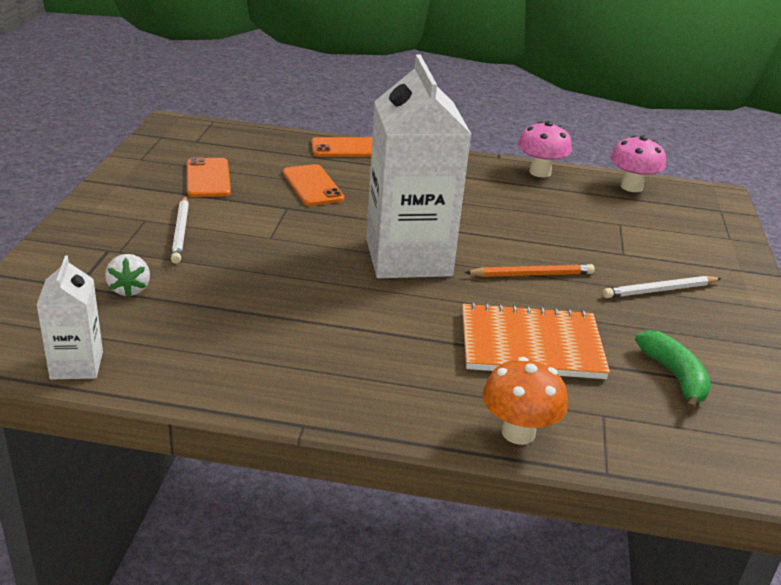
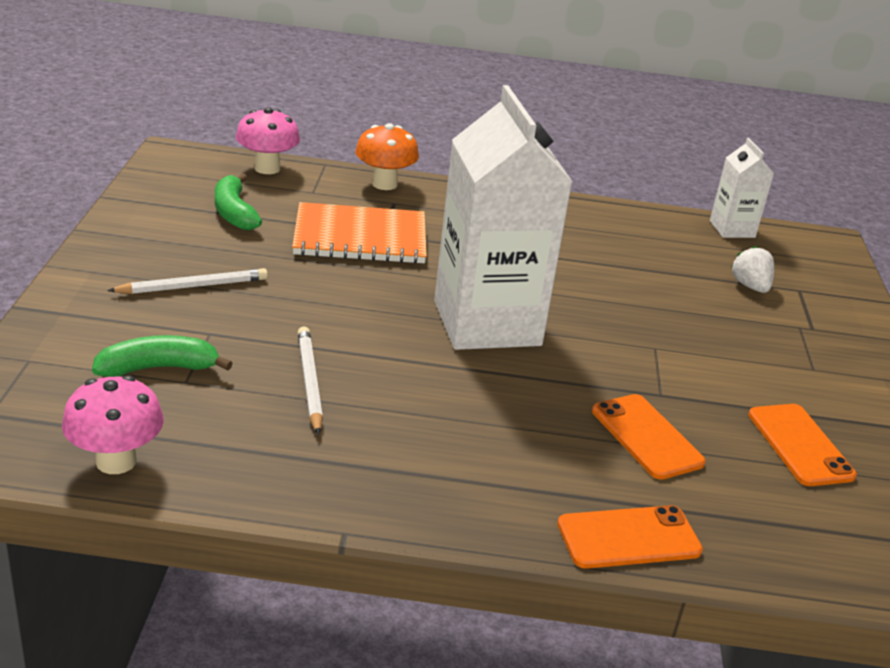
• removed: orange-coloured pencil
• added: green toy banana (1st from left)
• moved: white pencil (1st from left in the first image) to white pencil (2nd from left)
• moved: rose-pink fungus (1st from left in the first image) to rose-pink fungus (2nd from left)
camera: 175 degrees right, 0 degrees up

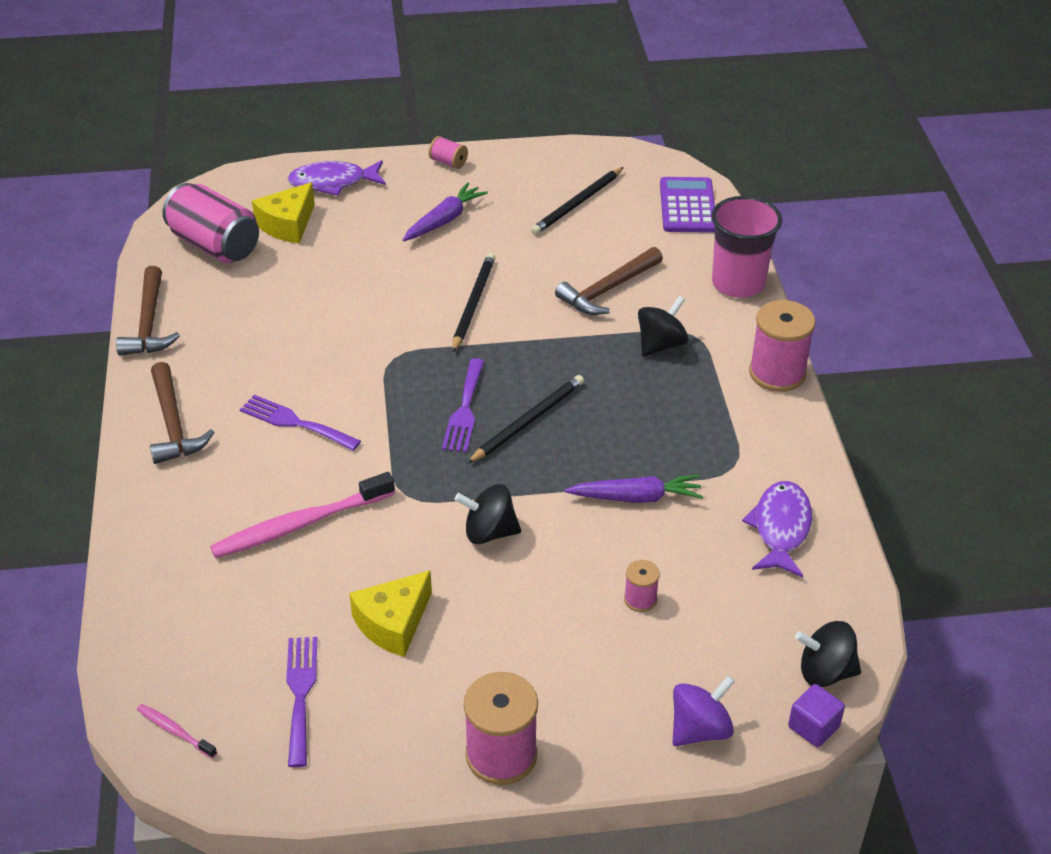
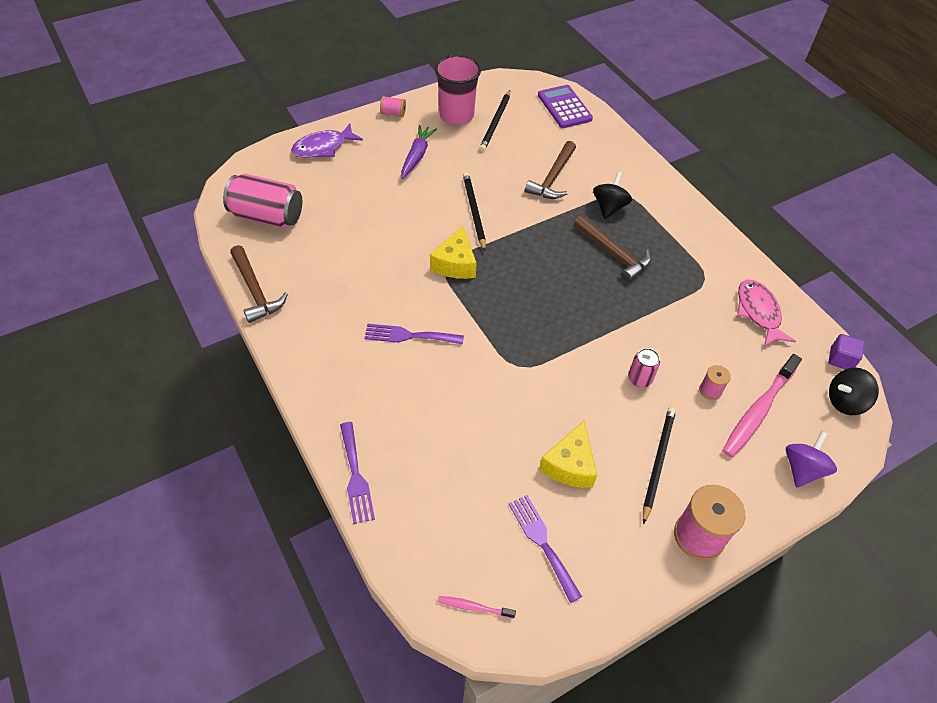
• removed: ebony spinning top (1st from left)
• removed: purple root vegetable (2nd from left)
• removed: rose-pink spool (4th from left)
• added: rose-pink can (2nd from left)
• moved: dark brown hammer (2nd from left in the first image) to dark brown hammer (3rd from left)
• moved: rose-pink dental brush (2nd from left)
• moved: golden cheese wedge (1st from left)
• moved: purple table fork (3rd from left in the first image) to purple table fork (1st from left)
• moved: ebony pencil (2nd from left in the first image) to ebony pencil (3rd from left)
• moved: rose-pink beaker
• moved: purple cube
• recoloured: purple fish (2nd from left) to rose-pink fish
camera: 25 degrees left, 10 degrees up

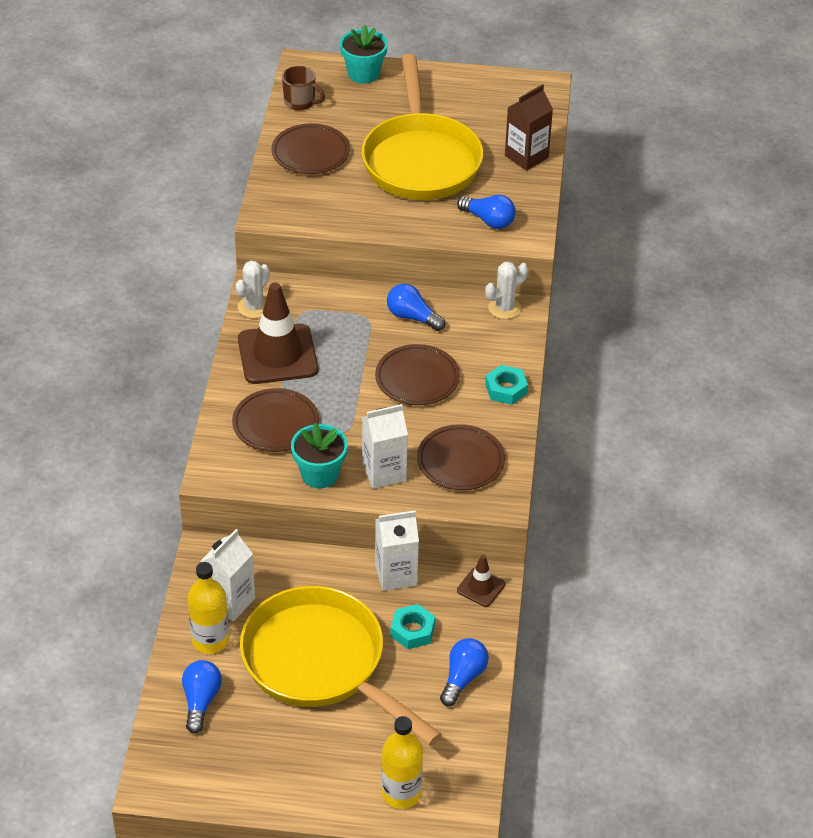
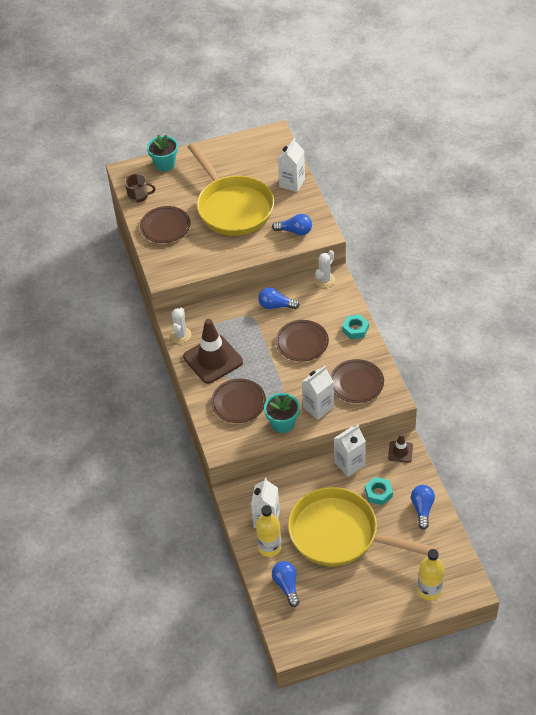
• recoloured: dark brown carton to white carton (2nd from left)
camera: 20 degrees left, 5 degrees up

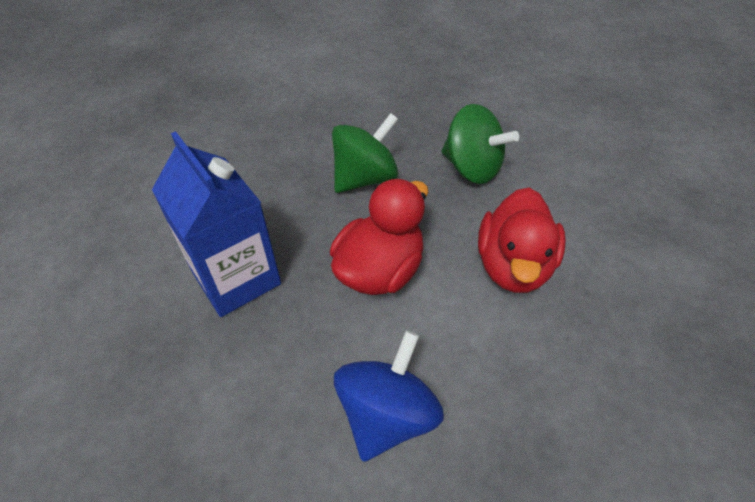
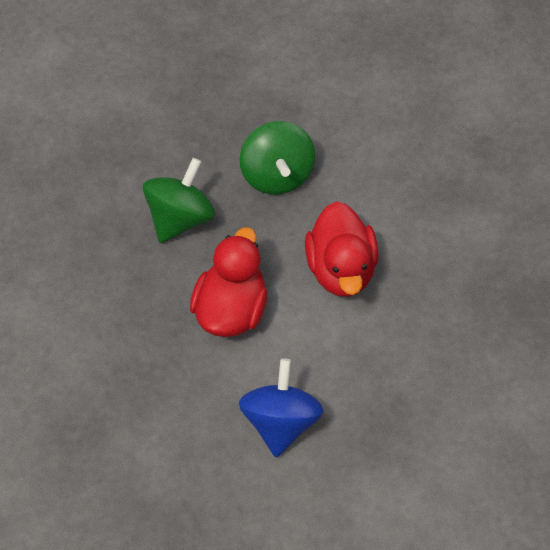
• removed: cobalt carton
• turned: green spinning top (2nd from left) 60 degrees clockwise
camera: 20 degrees left, 10 degrees up

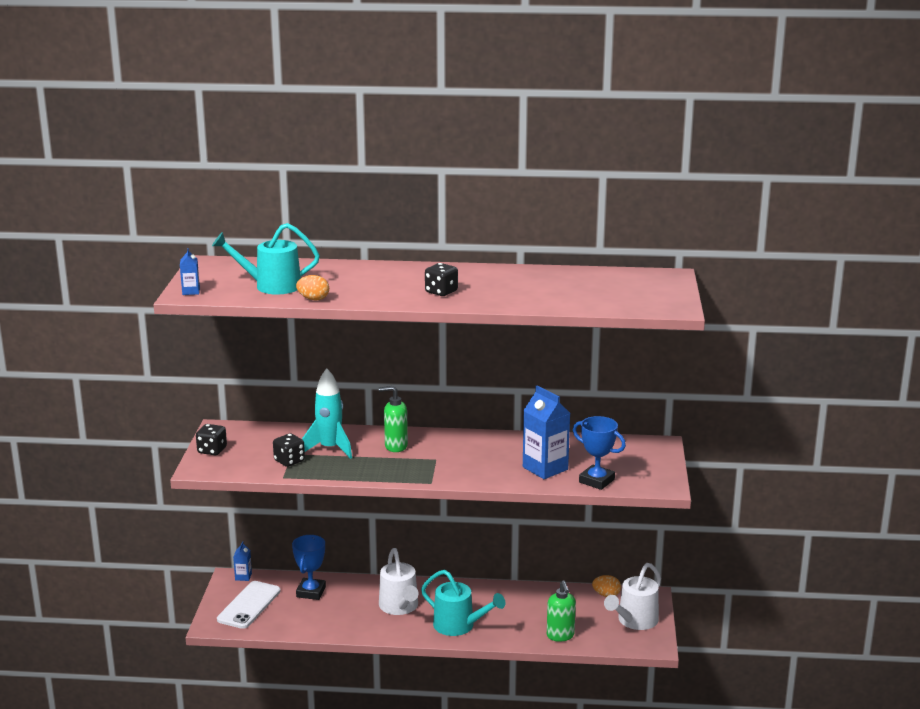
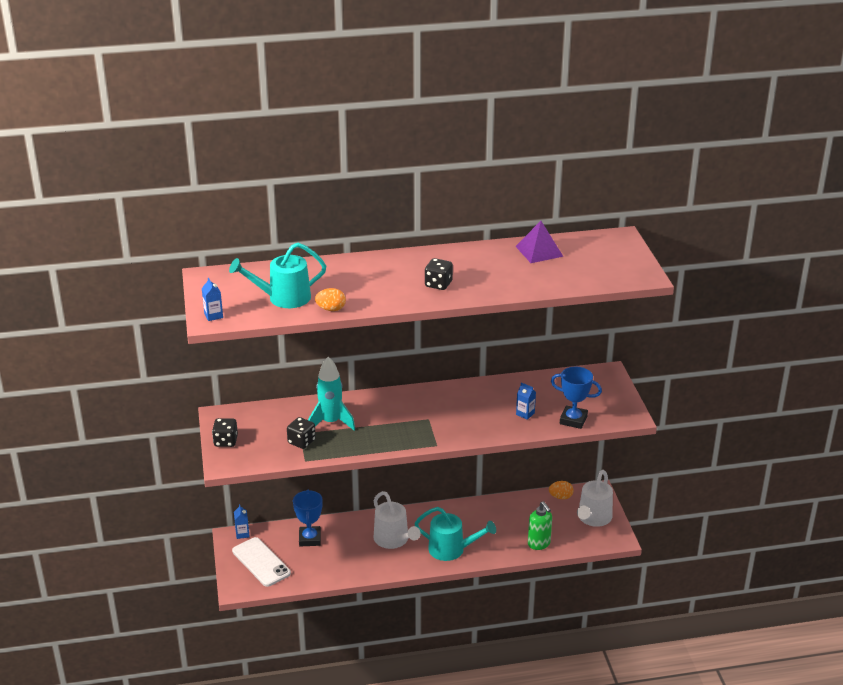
• removed: green soap pump (1st from left)
• added: purple pyramid
• turned: white smartphone 45 degrees counterclockwise
• resized: cobalt carton (3rd from left) x0.48
camera: 15 degrees left, 10 degrees up

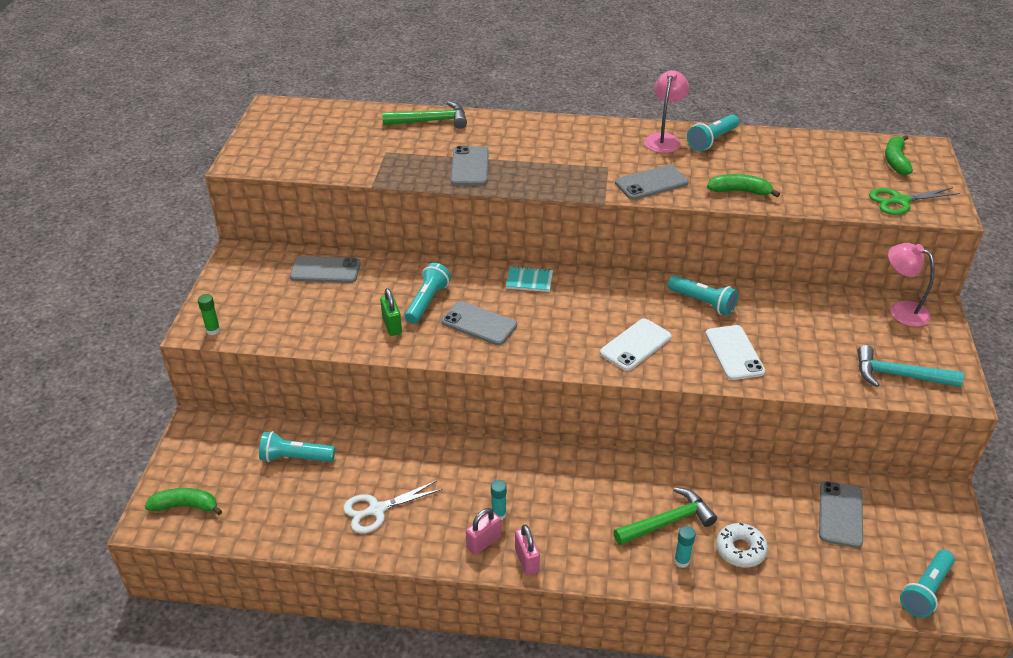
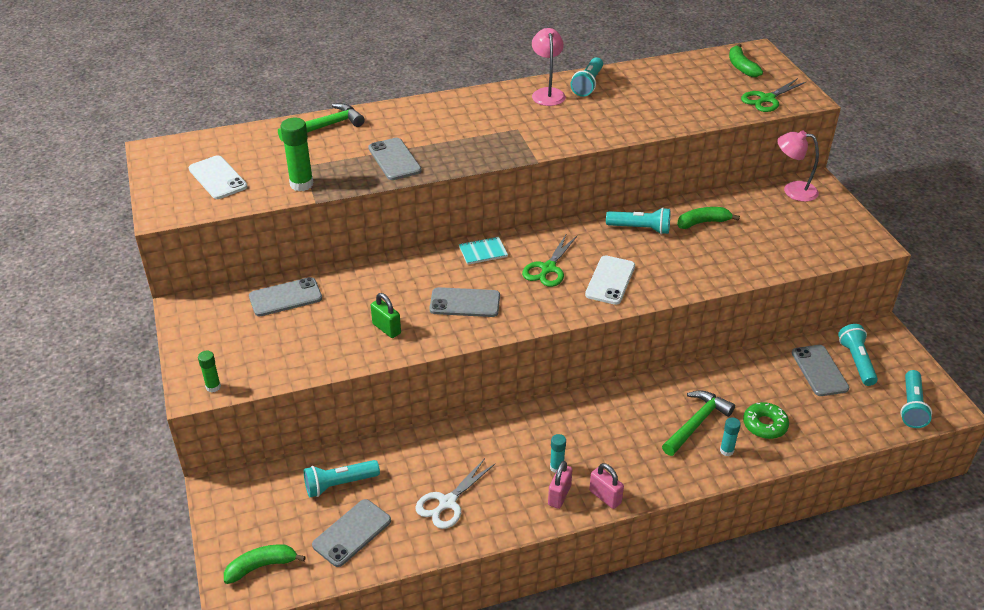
• removed: teal hammer
• added: green glue stick (2nd from left)
• added: green scissors (1st from left)
• moved: teal torch (2nd from left in the first image) to teal torch (4th from left)
• moved: ash-grey smartphone (4th from left in the first image) to ash-grey smartphone (2nd from left)
• moved: white smartphone (2nd from left in the first image) to white smartphone (1st from left)
• moved: green toy banana (2nd from left)
• recoloured: white donut to green donut
camera: 25 degrees left, 0 degrees up

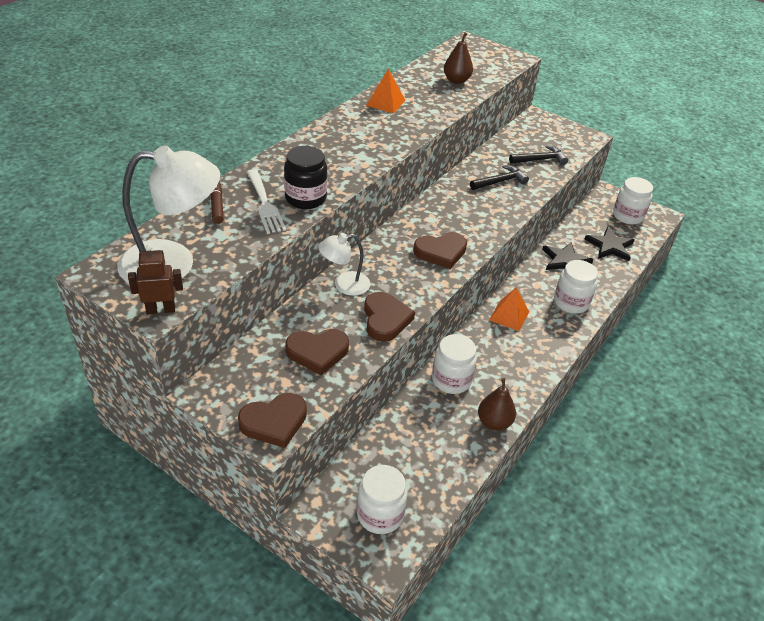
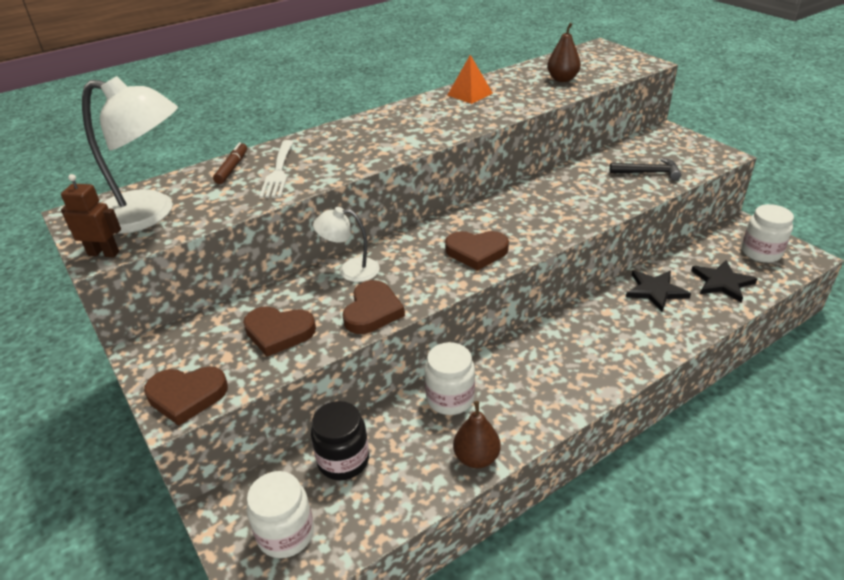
• removed: ebony hammer (1st from left)
• removed: orange-coloured pyramid (2nd from left)
• removed: white jar (3rd from left)
• moved: ebony jar
camera: 25 degrees right, 5 degrees down

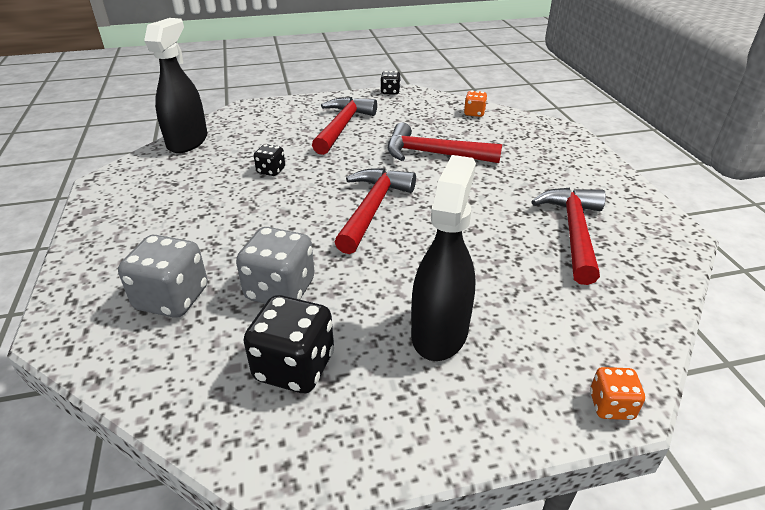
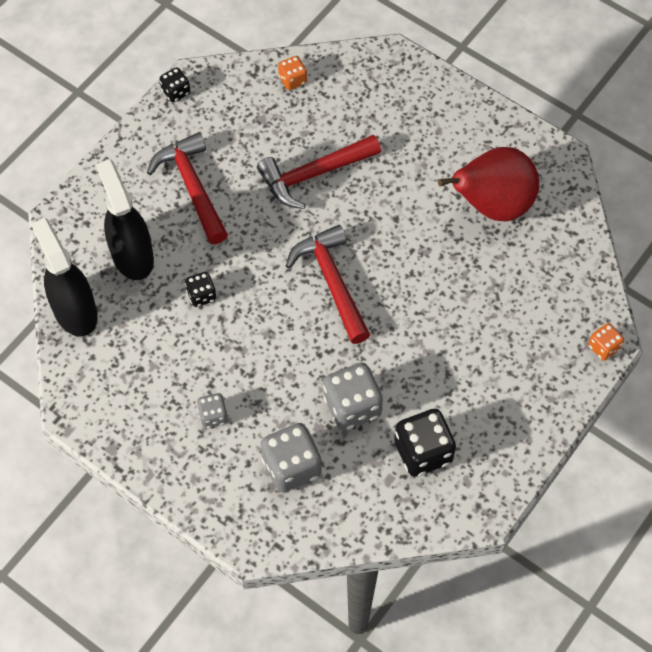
• added: ash-grey dice (1st from left)
• moved: ebony spray bottle (2nd from left)
• replaced: crimson hammer (4th from left) to crimson pear
camera: 40 degrees left, 25 degrees up

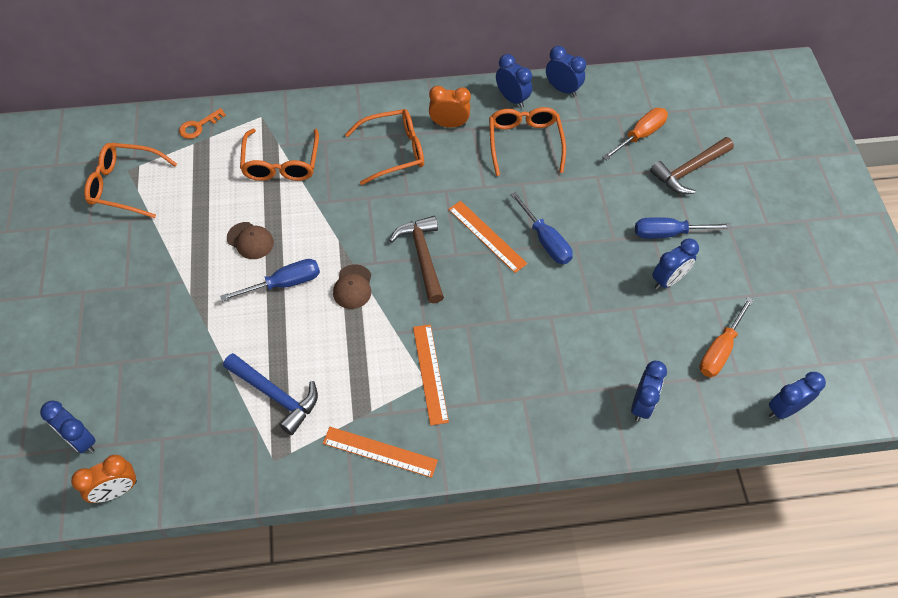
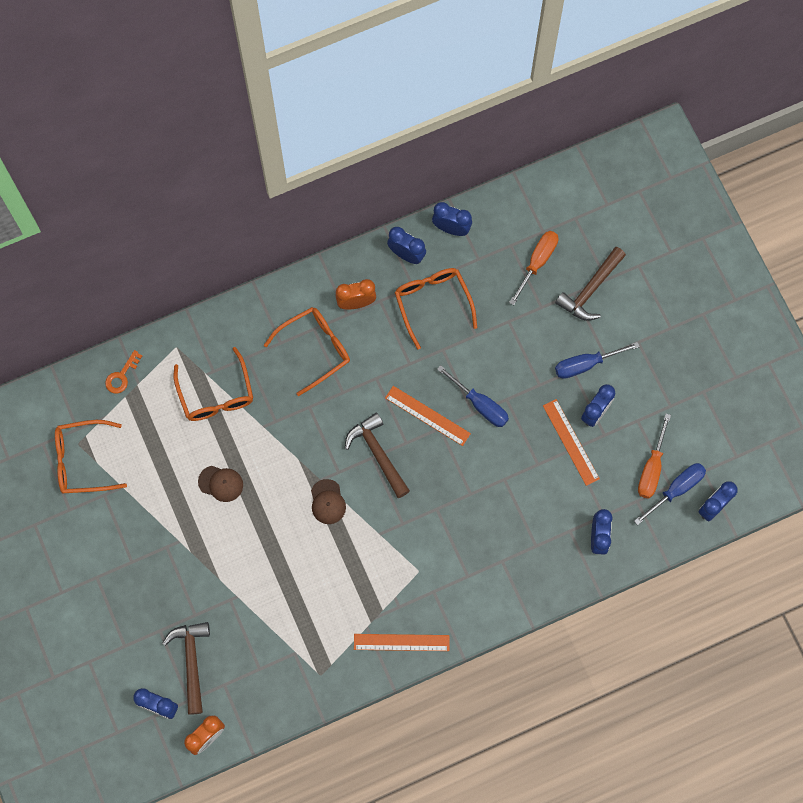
• removed: cobalt hammer
• added: dark brown hammer (1st from left)
• moved: cobalt hand screwdriver (1st from left in the first image) to cobalt hand screwdriver (3rd from left)
• moved: orange-coloured measuring stick (2nd from left in the first image) to orange-coloured measuring stick (3rd from left)
camera: 15 degrees left, 15 degrees up

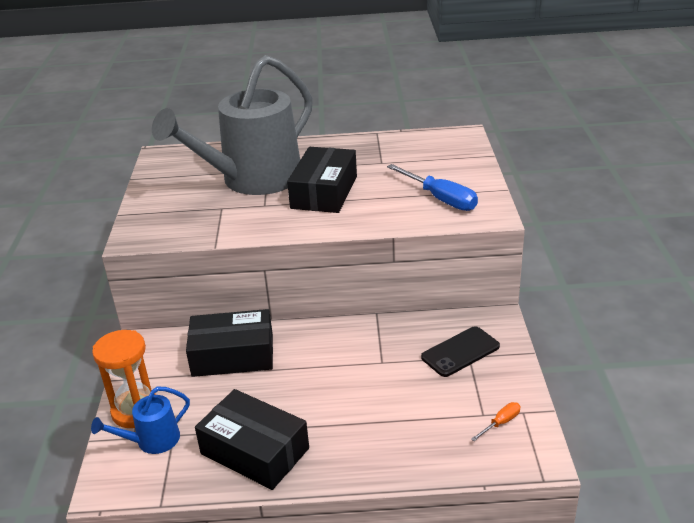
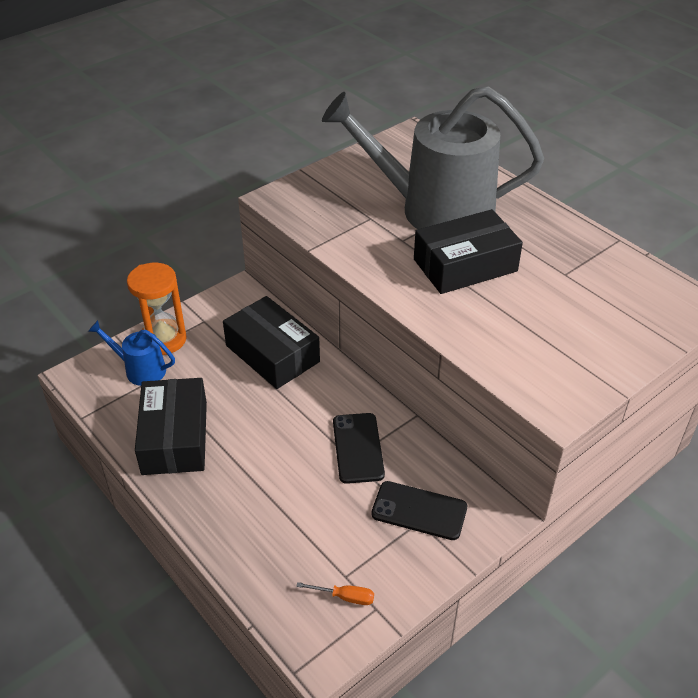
• removed: cobalt hand screwdriver
• added: ebony smartphone (1st from left)
camera: 50 degrees right, 10 degrees up

